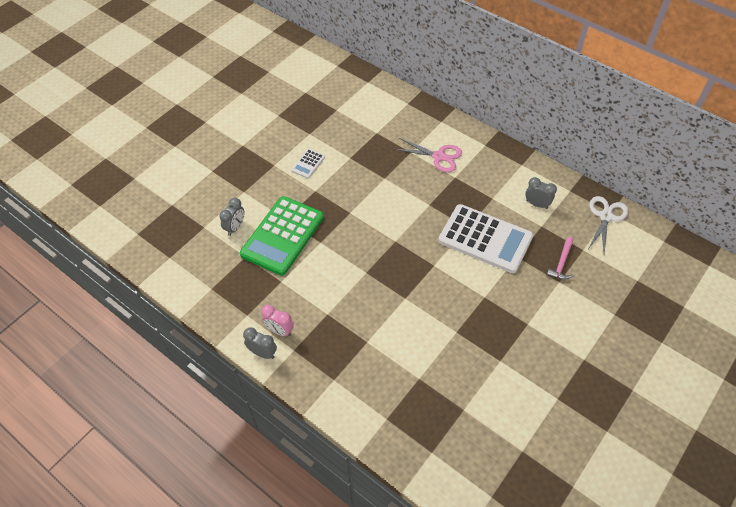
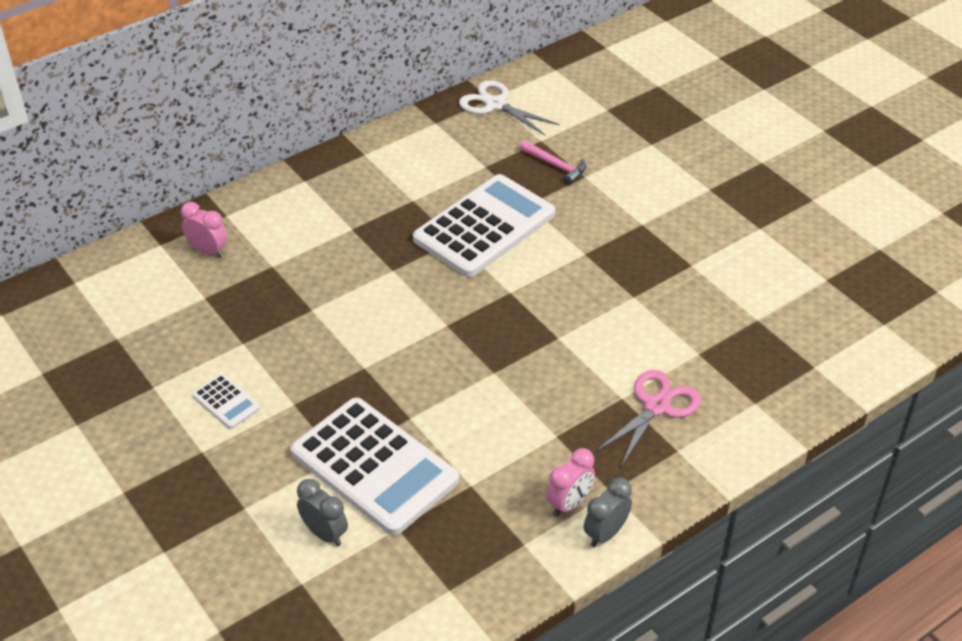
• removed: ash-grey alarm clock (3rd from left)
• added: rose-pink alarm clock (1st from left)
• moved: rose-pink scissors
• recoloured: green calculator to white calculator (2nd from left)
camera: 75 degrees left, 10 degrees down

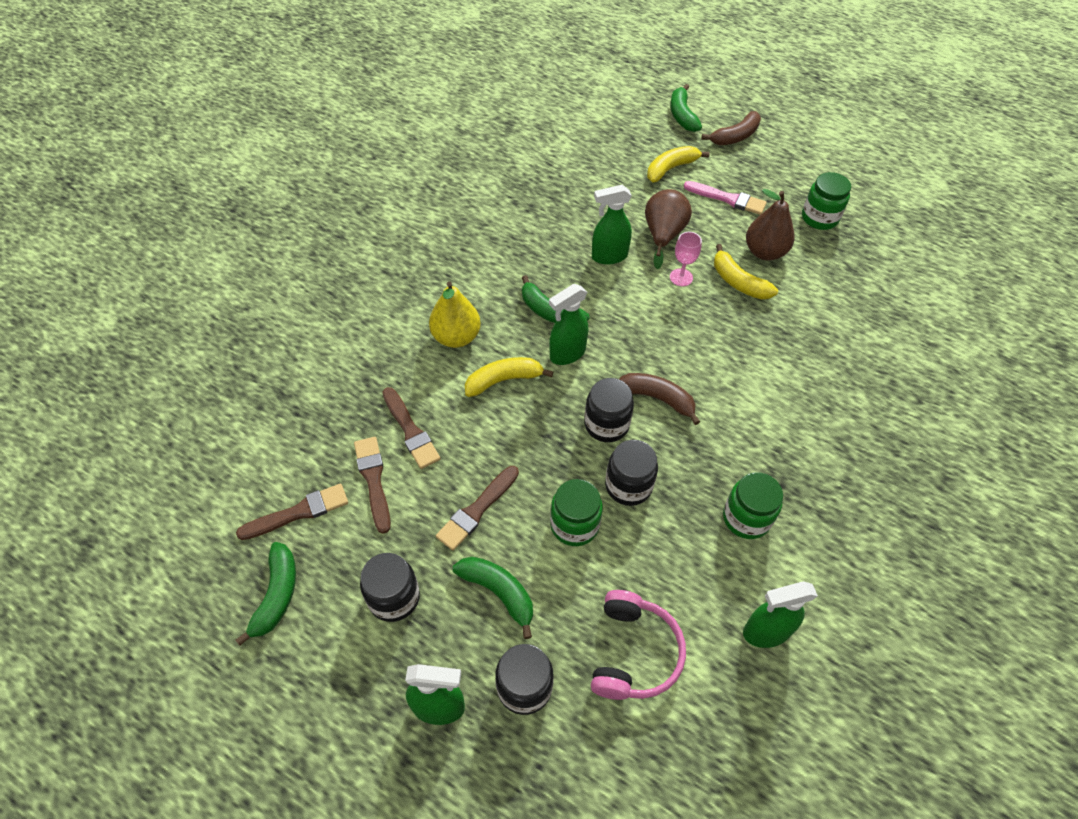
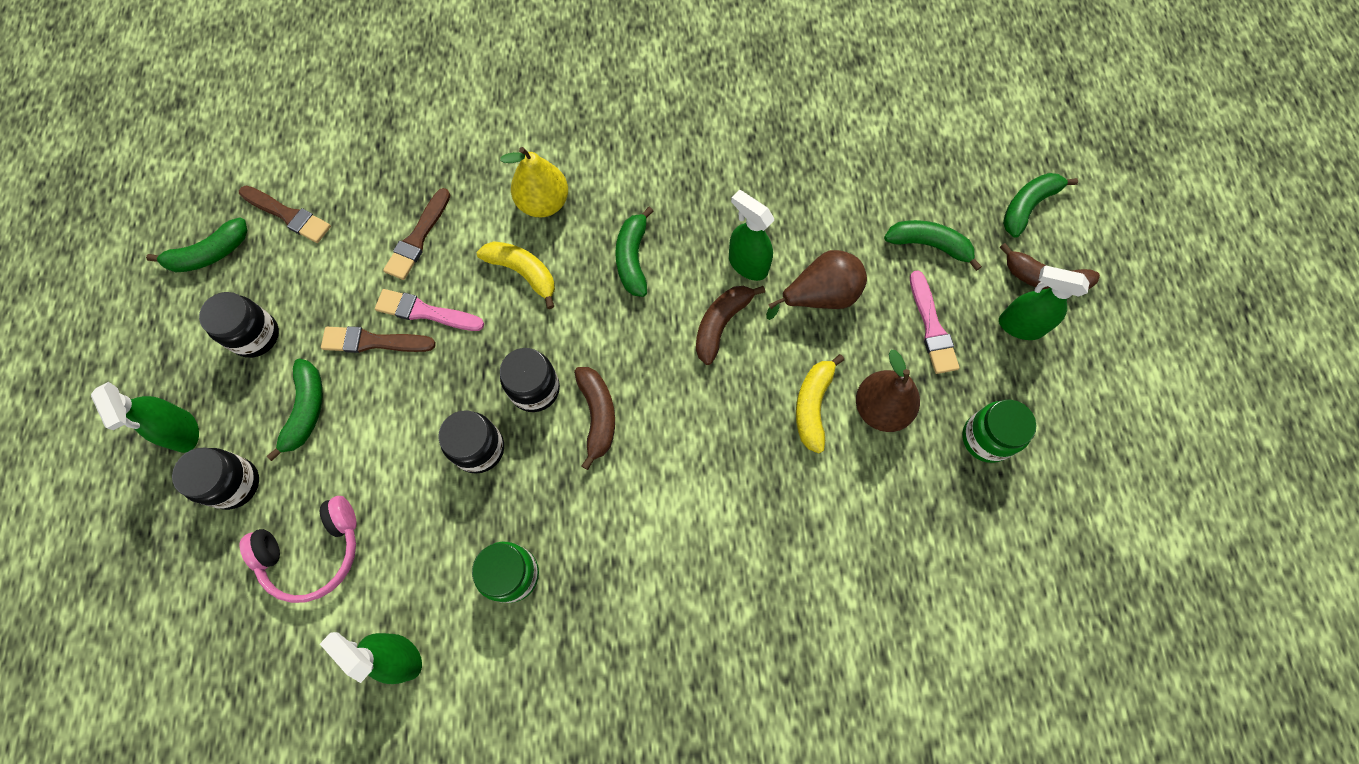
• removed: dark brown brush (2nd from left)
• removed: green jar (1st from left)
• removed: rose-pink chalice
• added: rose-pink brush (1st from left)
• added: dark brown toy banana (2nd from left)
• moved: green spray bottle (2nd from left in the first image) to green spray bottle (4th from left)
• recoloured: golden toy banana (2nd from left) to green toy banana (4th from left)
camera: 55 degrees right, 15 degrees up

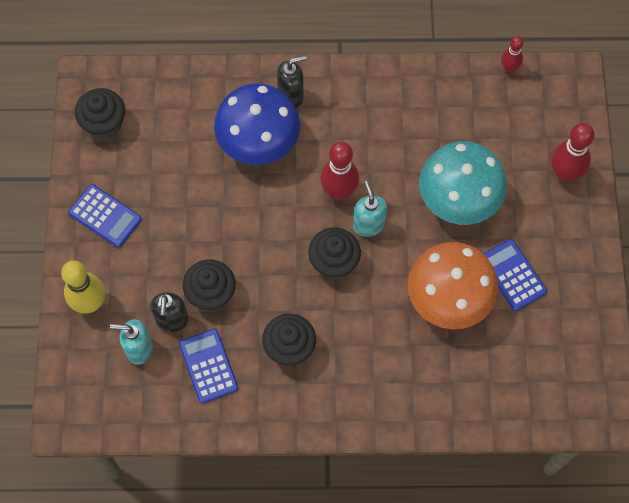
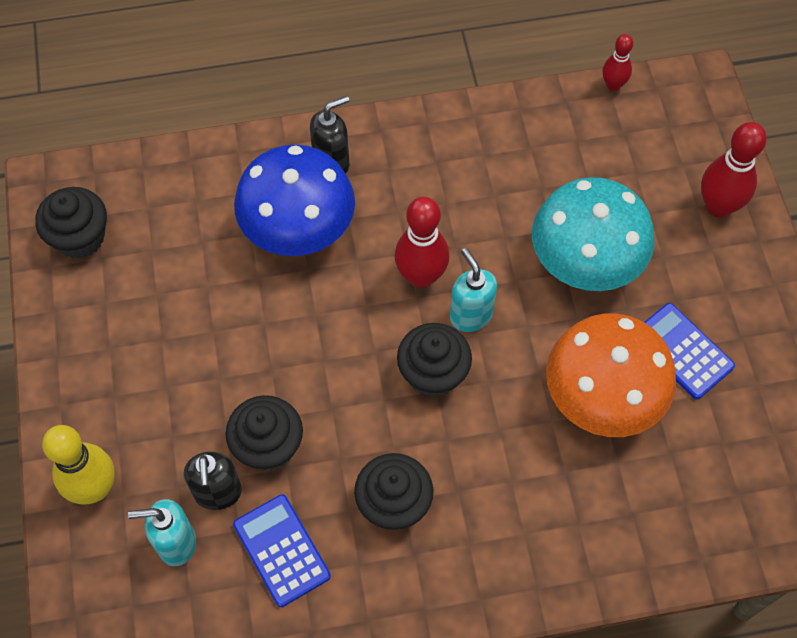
• removed: cobalt calculator (1st from left)
camera: 10 degrees left, 5 degrees down

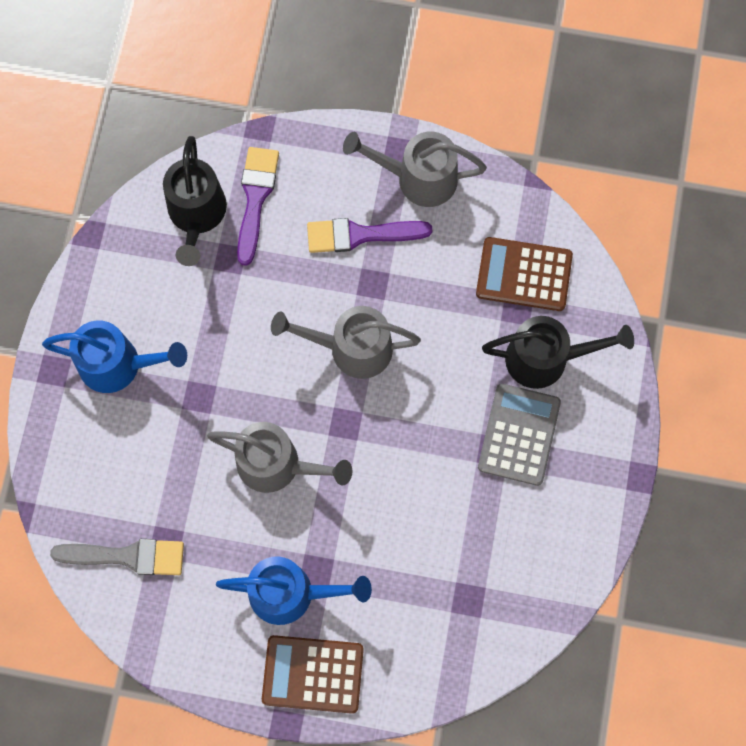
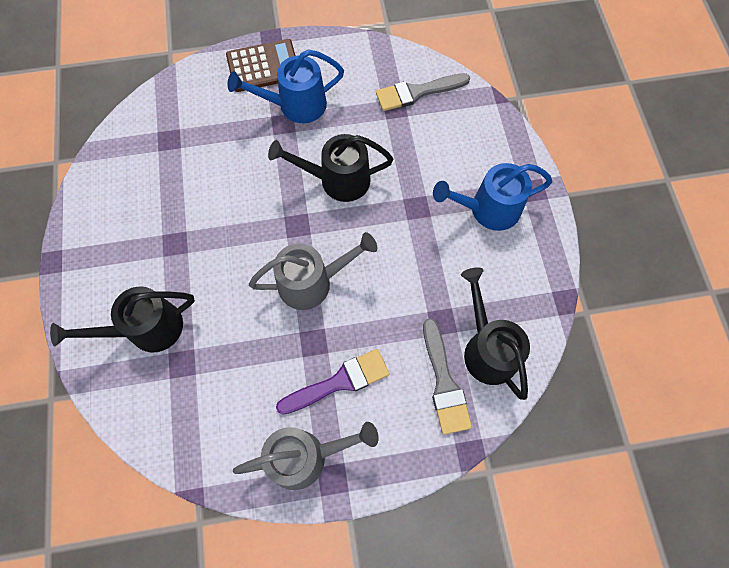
• removed: dark brown calculator (2nd from left)
• removed: ash-grey calculator
• recoloured: ash-grey watering can (1st from left) to ebony watering can (2nd from left)
• recoloured: purple brush (1st from left) to ash-grey brush (2nd from left)
camera: 160 degrees right, 5 degrees down

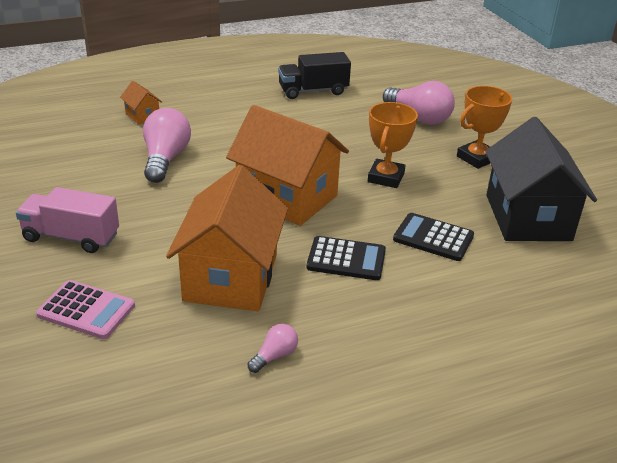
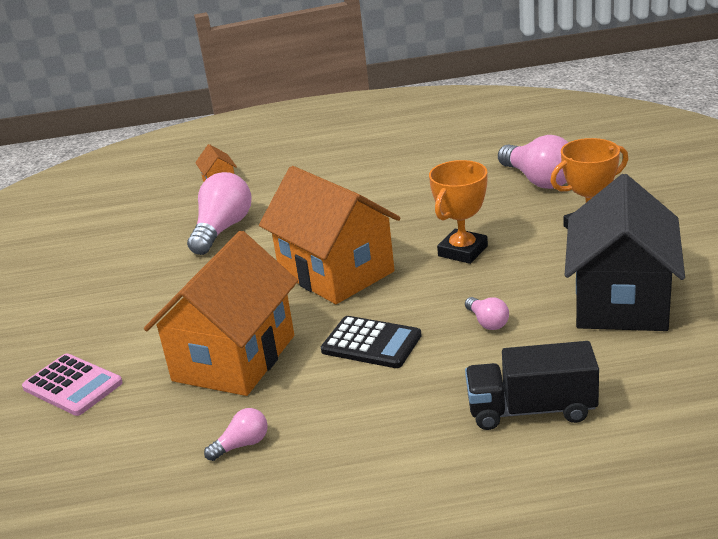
• removed: rose-pink lorry
• moved: ebony lorry
• replaced: ebony calculator (2nd from left) to rose-pink bulb (3rd from left)
camera: 20 degrees right, 5 degrees down

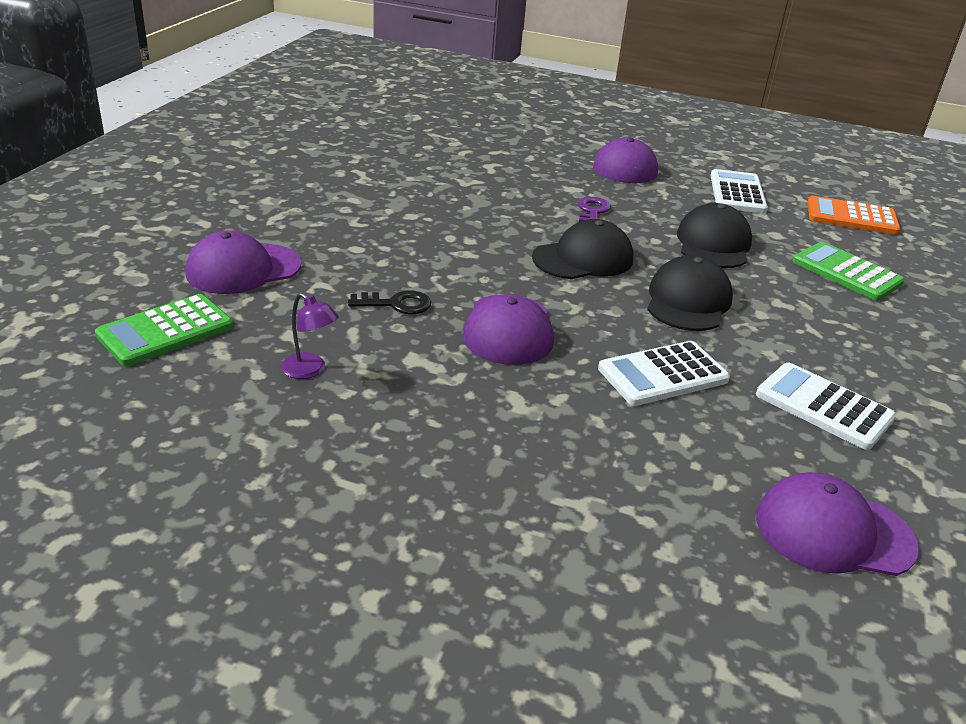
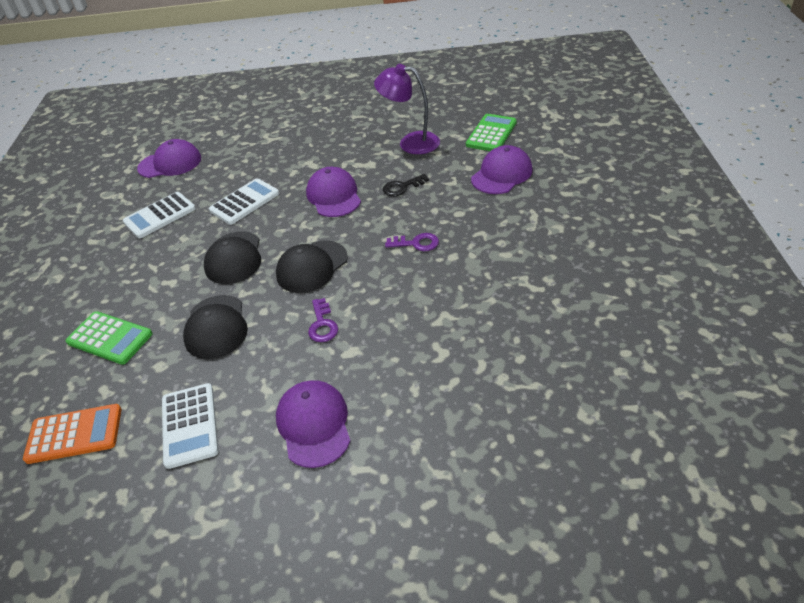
• added: purple key (2nd from left)
• turned: white calculator (3rd from left in the first image) 120 degrees clockwise
• resized: purple lamp x1.90
camera: 165 degrees right, 10 degrees up

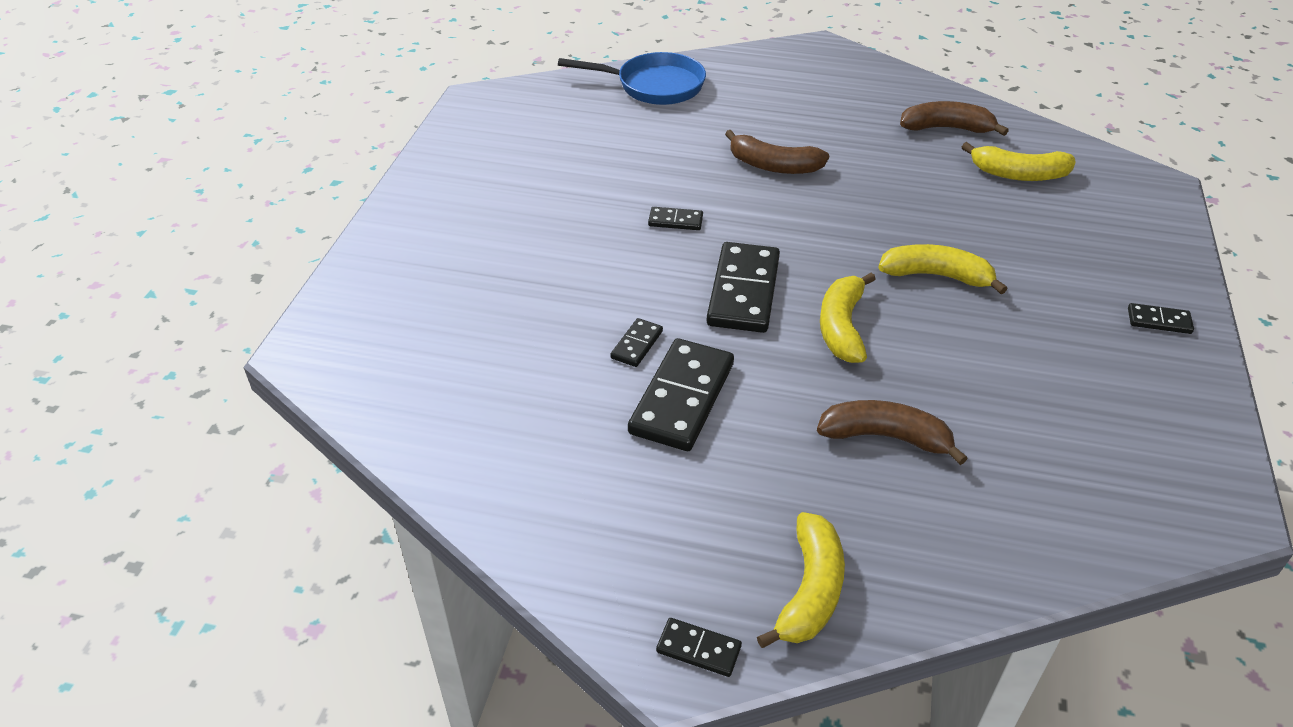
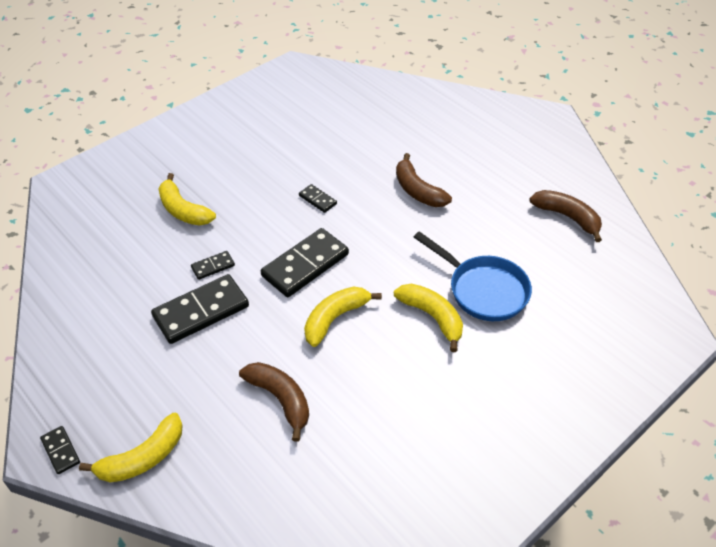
• removed: ebony domino piece (6th from left)
• moved: cobalt skillet
• moved: golden toy banana (4th from left in the first image) to golden toy banana (2nd from left)
camera: 35 degrees right, 5 degrees up

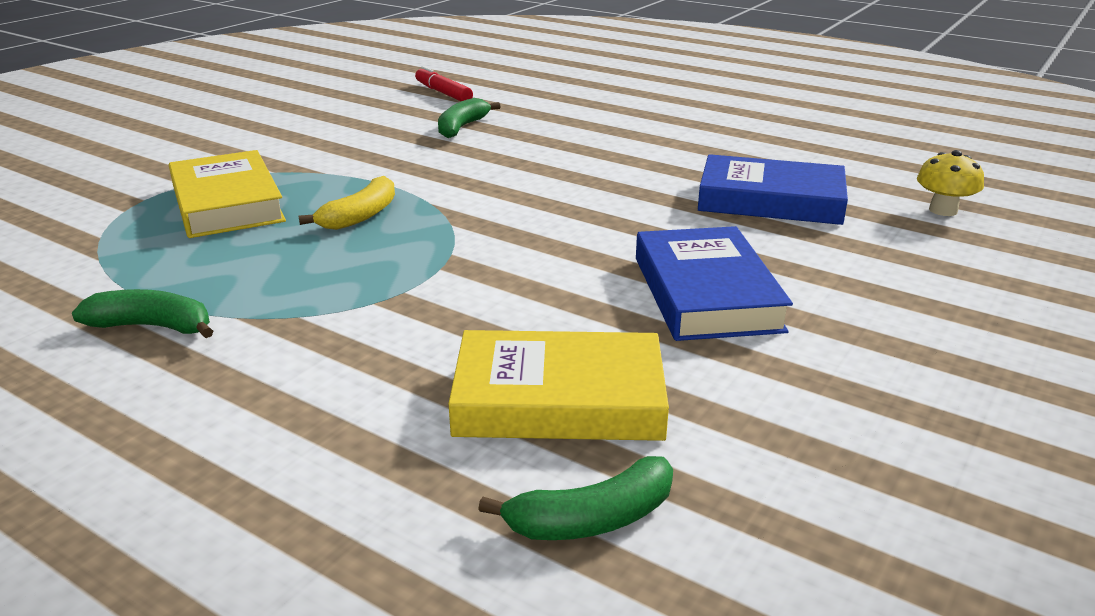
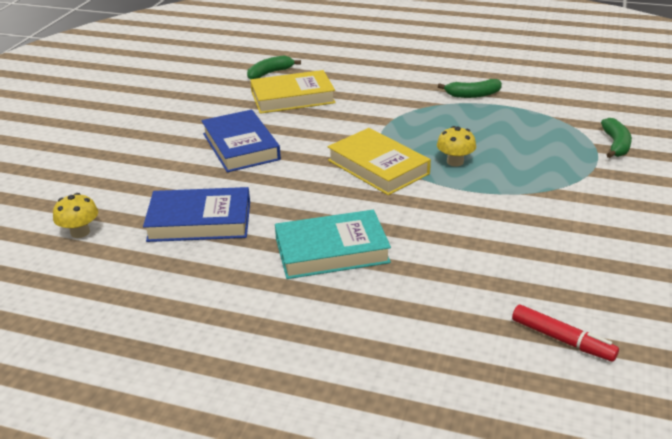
• added: teal book
• moved: golden book (1st from left in the first image) to golden book (2nd from left)
• moved: green toy banana (2nd from left in the first image) to green toy banana (3rd from left)
• replaced: golden toy banana to golden fungus (2nd from left)
camera: 165 degrees right, 5 degrees up

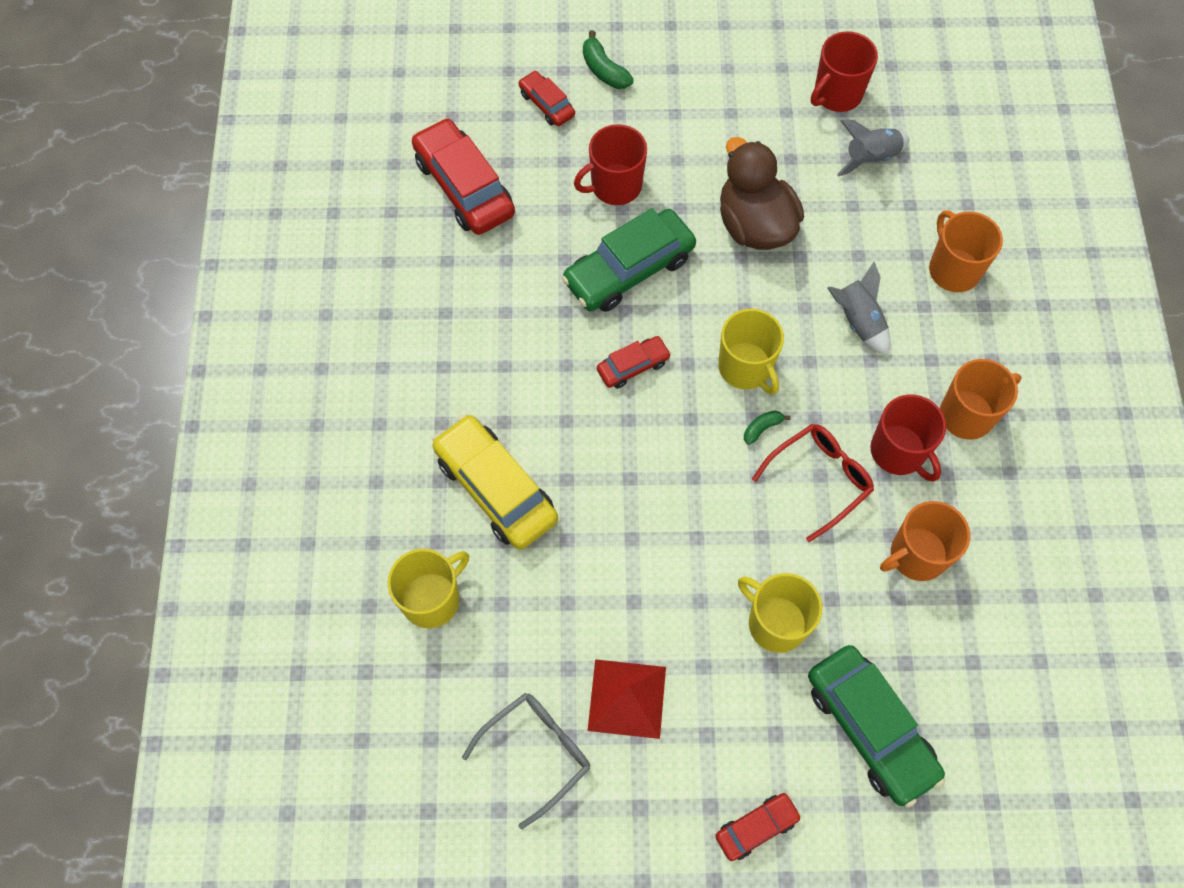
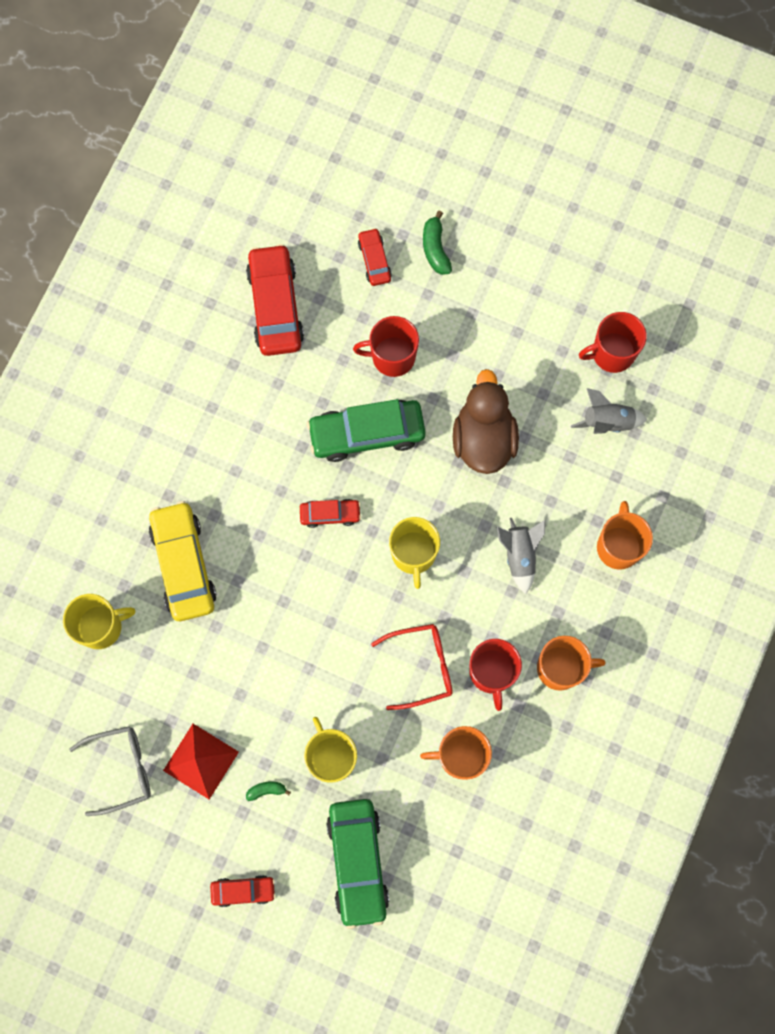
• moved: green toy banana (2nd from left in the first image) to green toy banana (1st from left)
camera: 25 degrees right, 10 degrees up

